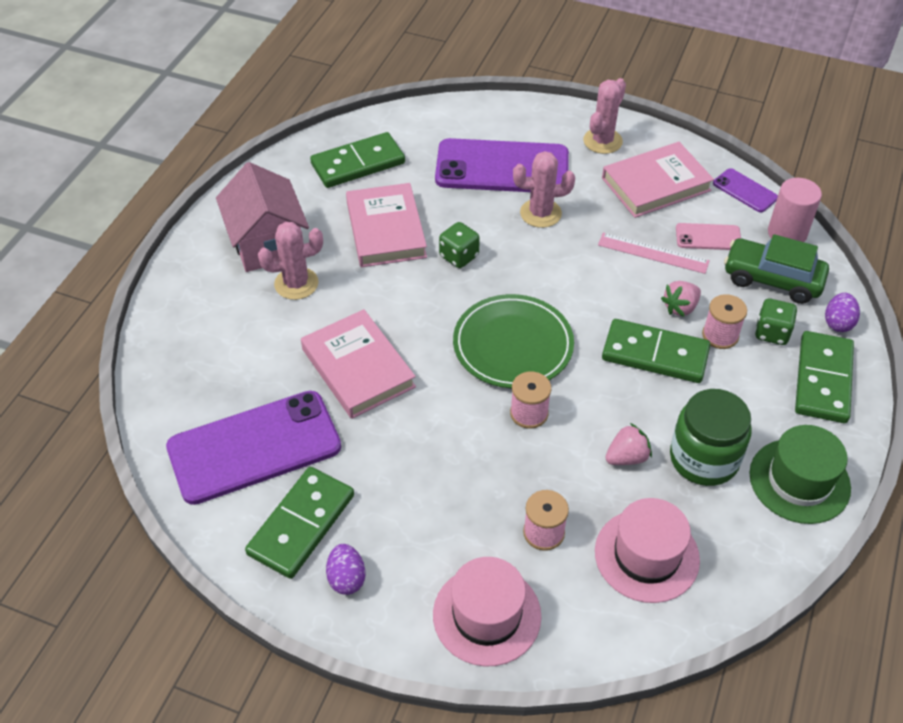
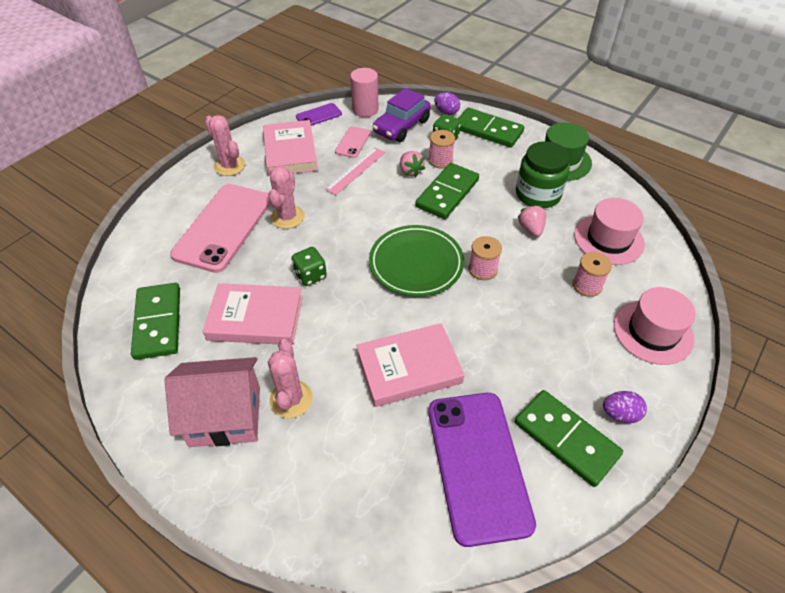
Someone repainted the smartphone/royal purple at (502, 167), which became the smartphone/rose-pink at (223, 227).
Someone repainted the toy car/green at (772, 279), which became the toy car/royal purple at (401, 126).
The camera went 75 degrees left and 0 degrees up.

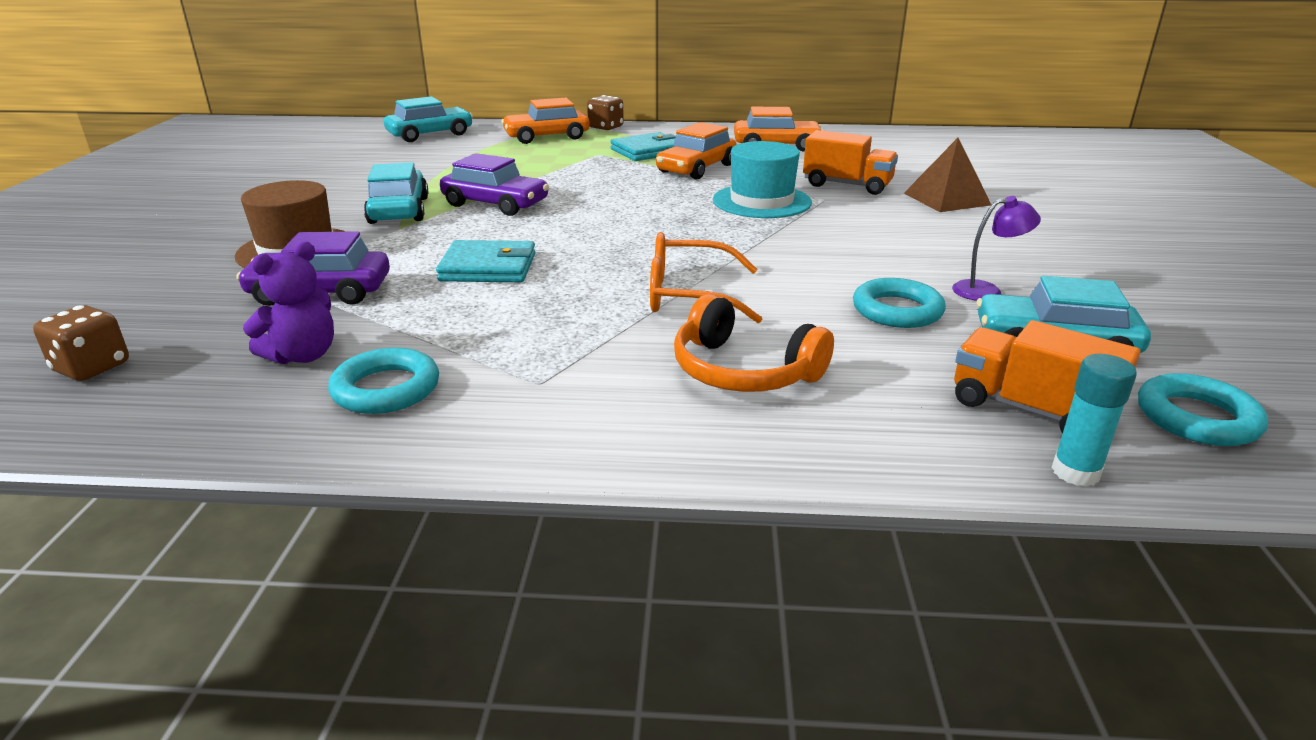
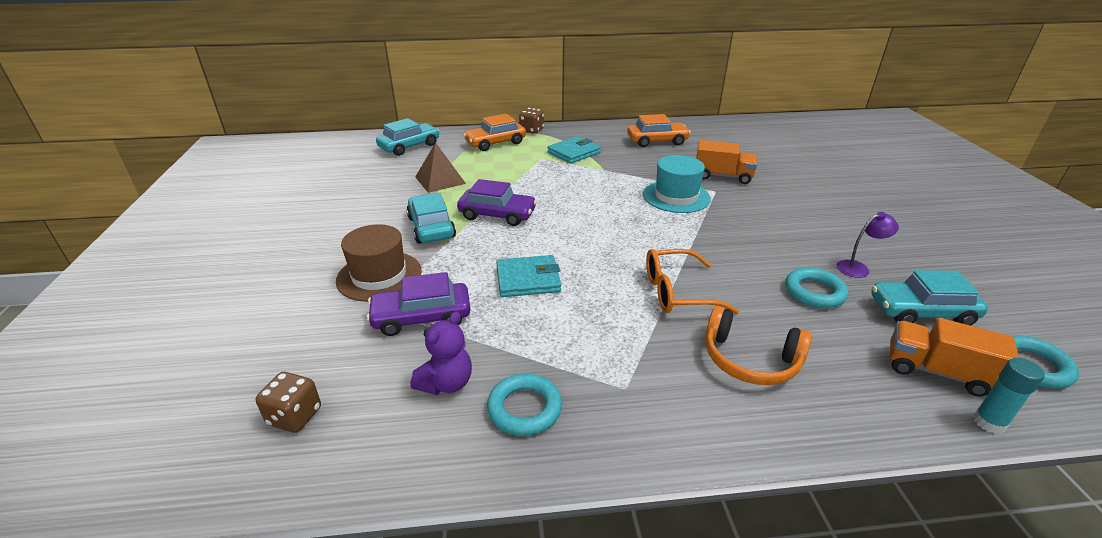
Someone took away the toy car/bright orange at (696, 168).
Someone carried the pyramid shape/russet from (946, 199) to (440, 180).
The camera went 10 degrees left and 5 degrees up.

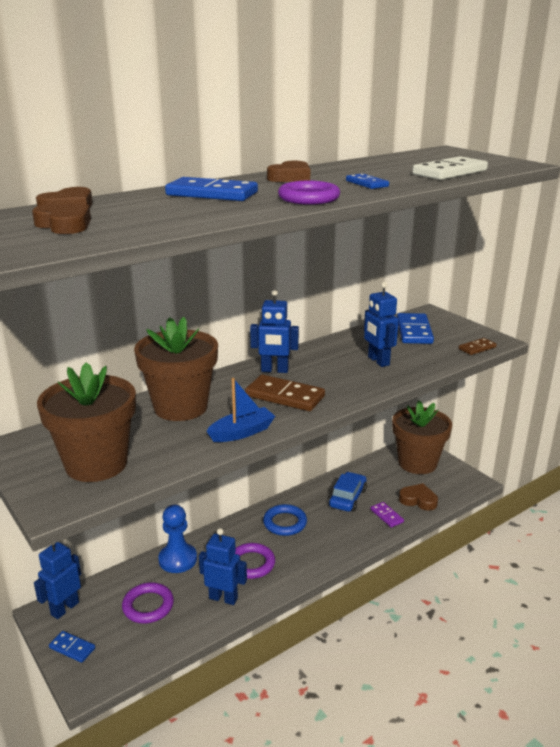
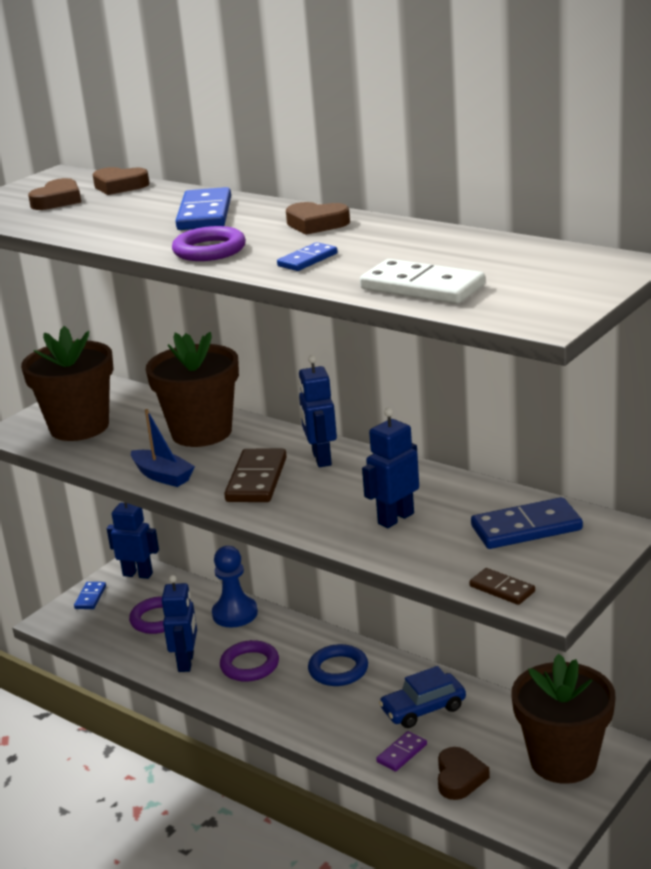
Someone rotated the toy car/blue at (347, 498) by 150 degrees clockwise.
The camera went 75 degrees right and 0 degrees up.

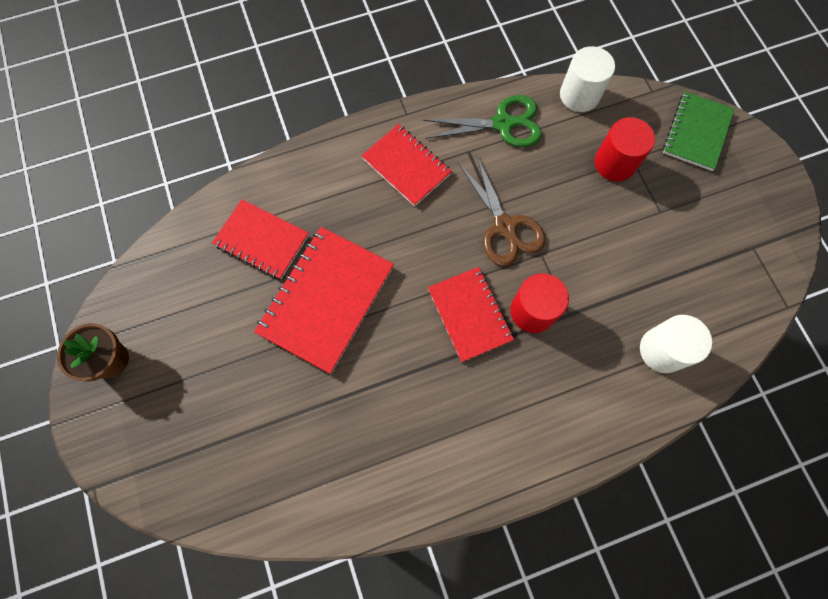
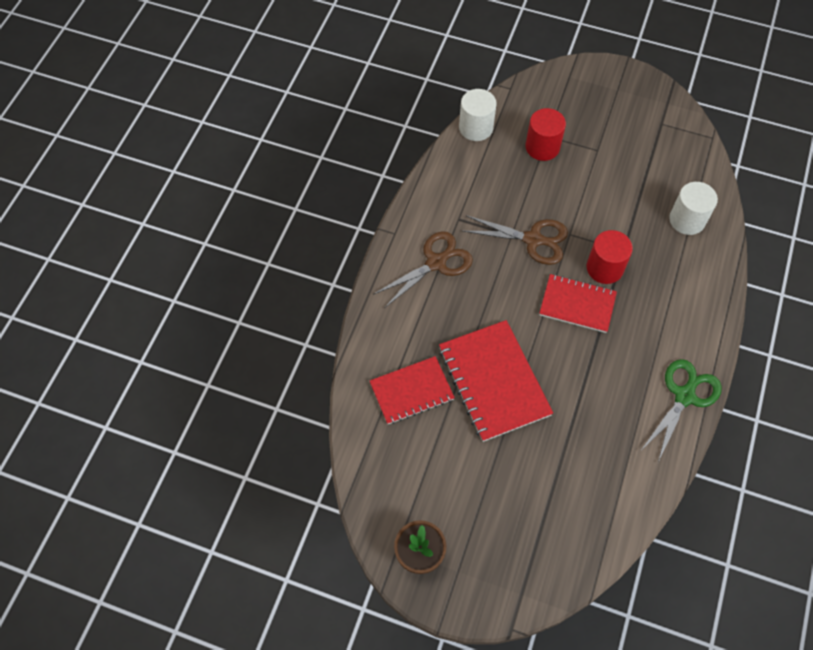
Someone took away the notepad/green at (696, 132).
Someone carried the shears/green from (503, 124) to (684, 396).
Someone swapped the notepad/scarlet at (406, 166) for the shears/russet at (436, 263).
The camera went 50 degrees left and 10 degrees down.

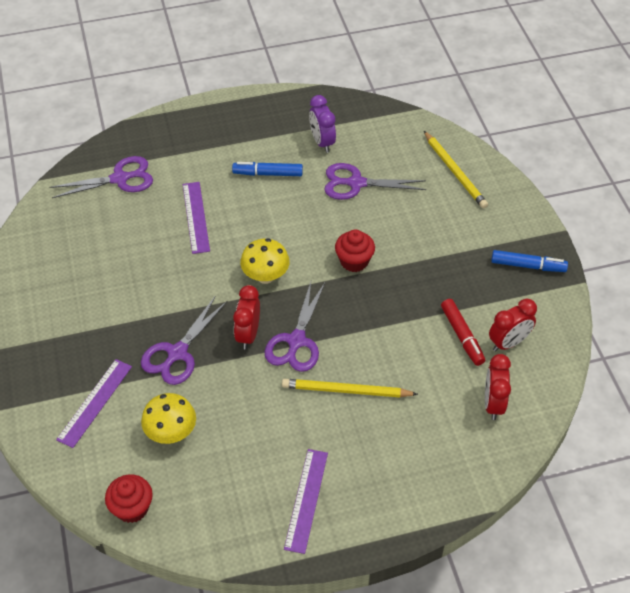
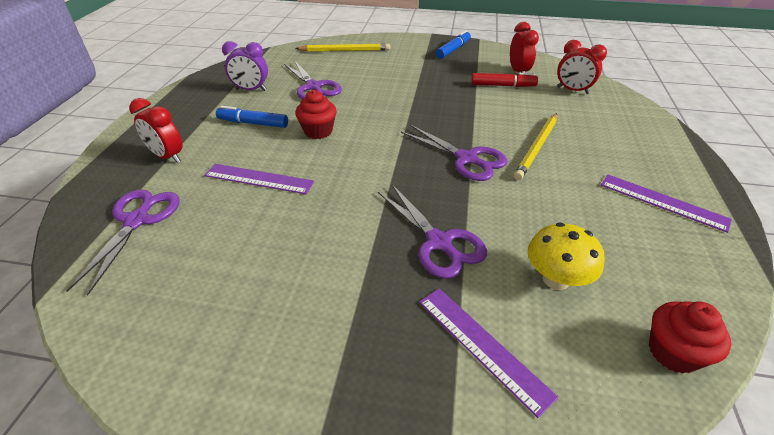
Someone rotated the marker/blue at (268, 174) by 75 degrees clockwise.
Someone rotated the shears/royal purple at (356, 183) by 60 degrees counterclockwise.
Someone carried the cupcake/scarlet from (354, 261) to (318, 131).
Someone took away the fungus/yellow at (265, 276).
Someone carried the clock/scarlet from (248, 334) to (167, 157).
The camera went 65 degrees left and 10 degrees down.

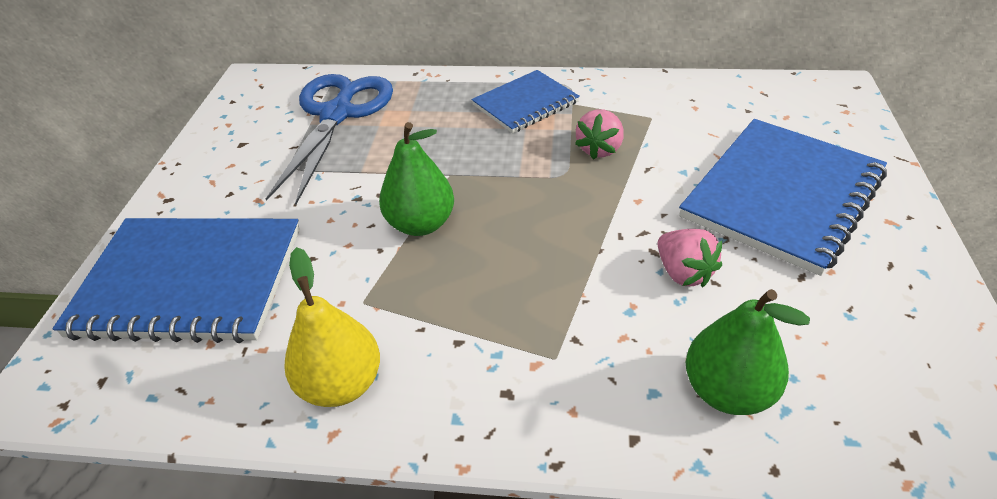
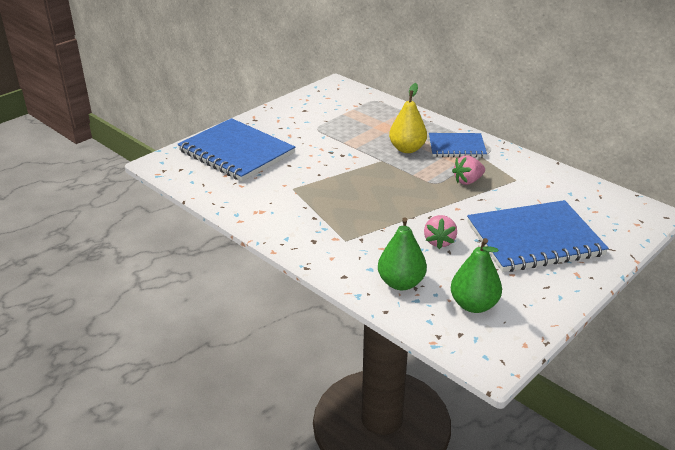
Someone took away the shears/blue at (337, 114).
Someone carried the pear fruit/green from (421, 224) to (473, 305).
Someone carried the pear fruit/yellow from (341, 384) to (407, 149).
The camera went 35 degrees right and 10 degrees down.

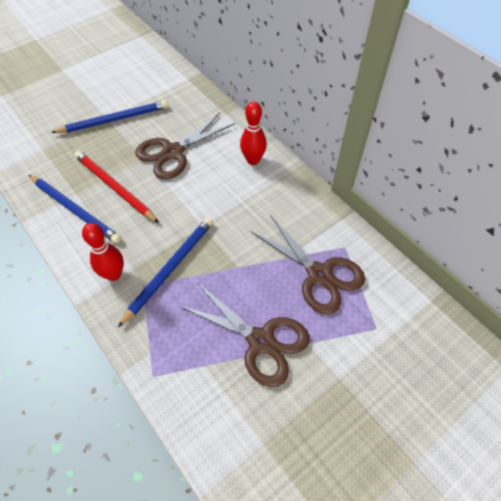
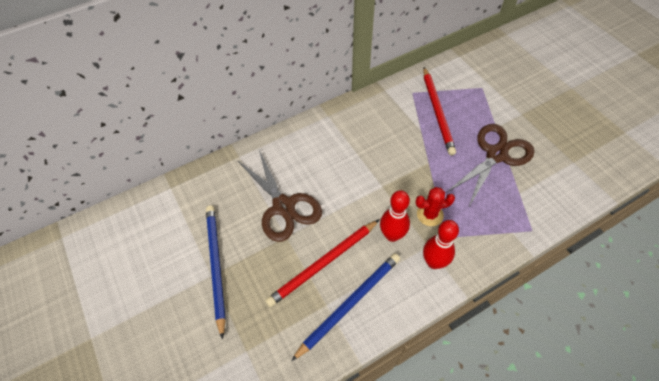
Someone carried the skittle/scarlet from (253, 160) to (392, 235).
Someone swapped the shears/russet at (319, 274) for the pencil/scarlet at (437, 111).
Someone swapped the pencil/blue at (169, 269) for the prickly plant/scarlet at (430, 214).
The camera went 80 degrees left and 0 degrees up.

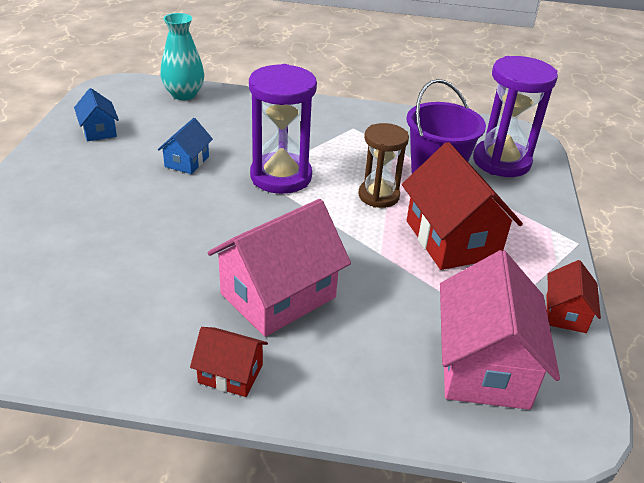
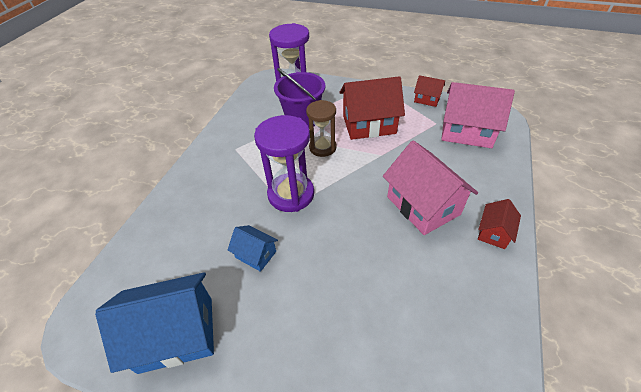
Someone took away the flower vase/aqua at (184, 94).
Someone scaled the cottage/blue at (99, 130) by 1.95.
The camera went 75 degrees left and 10 degrees up.

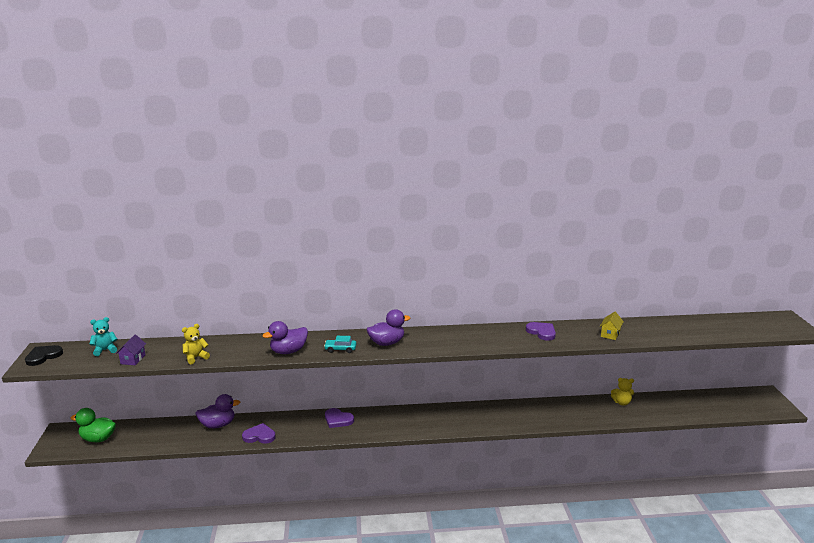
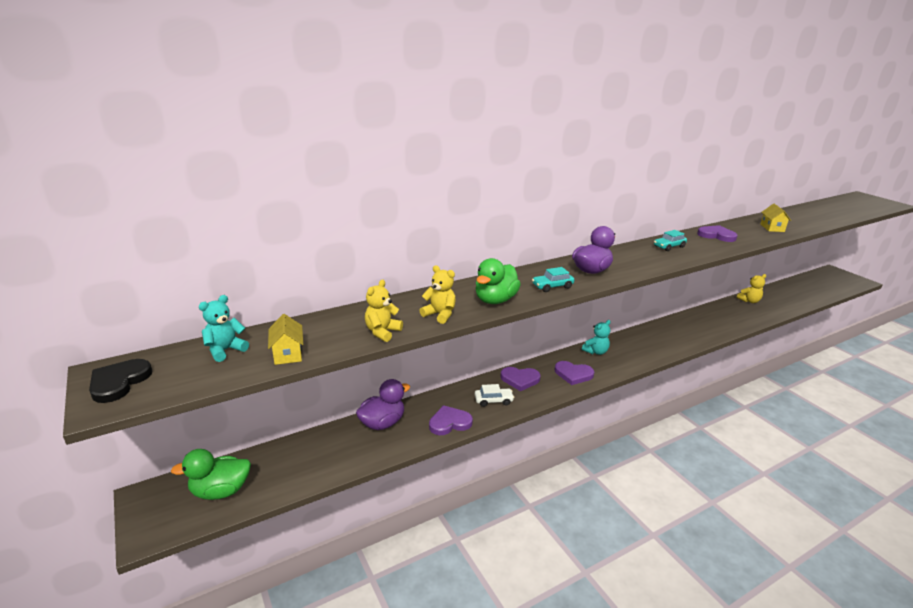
Someone repainted the duck/royal purple at (288, 351), which became the duck/green at (495, 300).
Someone repainted the cottage/royal purple at (133, 359), which became the cottage/yellow at (288, 354).
Someone put down the toy car/aqua at (669, 246).
Someone put down the teddy bear/yellow at (440, 315).
Someone put down the teddy bear/aqua at (596, 351).
Someone put down the heart/royal purple at (573, 374).
Someone put down the toy car/pure white at (493, 401).
The camera went 25 degrees left and 5 degrees up.

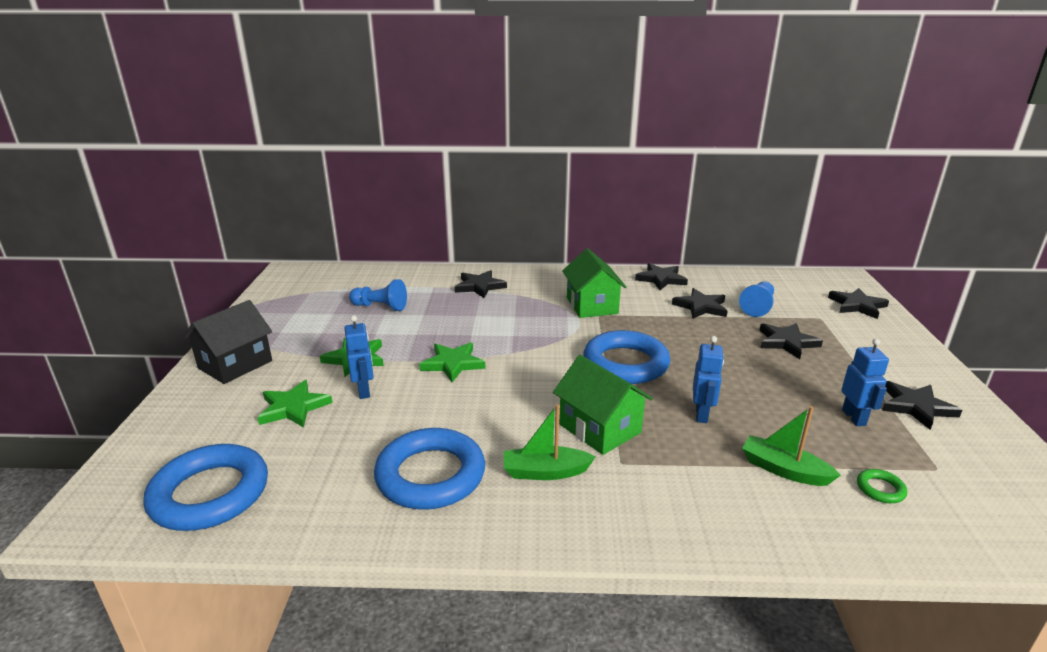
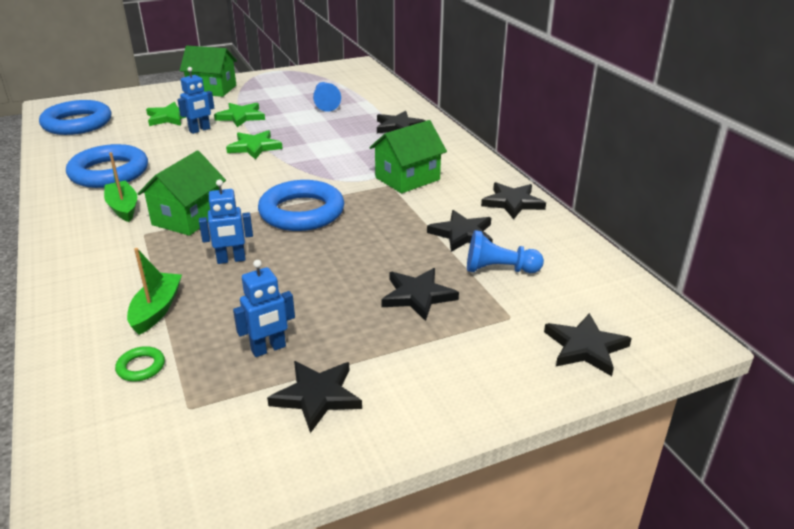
Someone repainted the cottage/black at (235, 364), which became the cottage/green at (212, 89).
The camera went 65 degrees right and 5 degrees up.

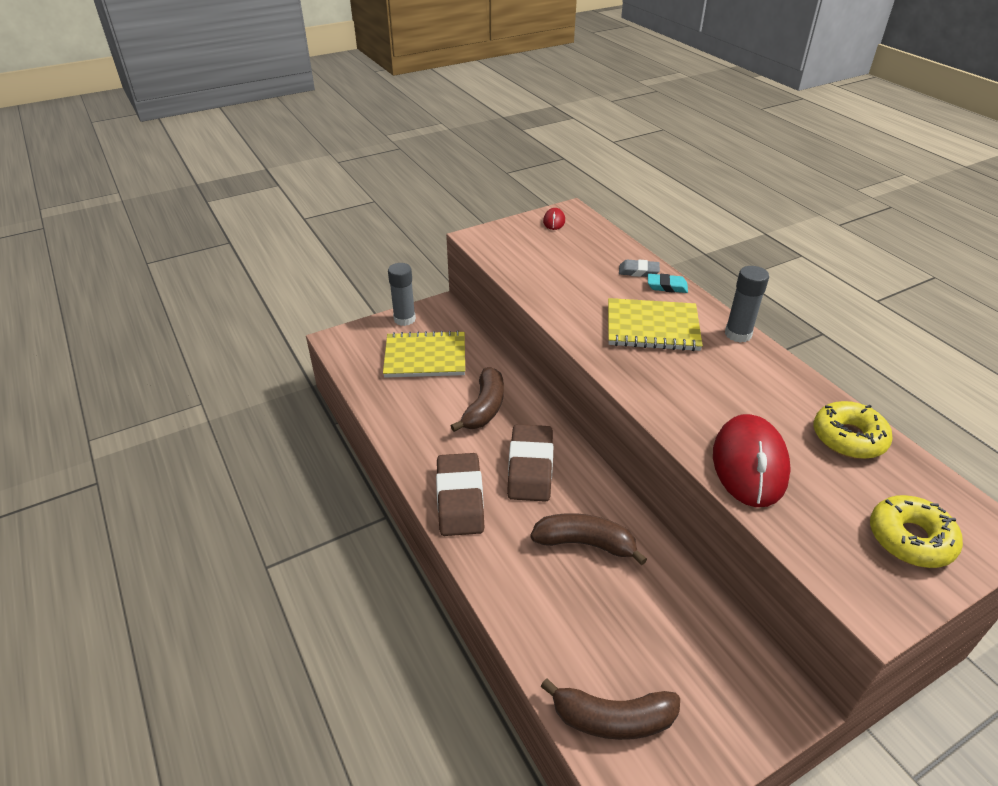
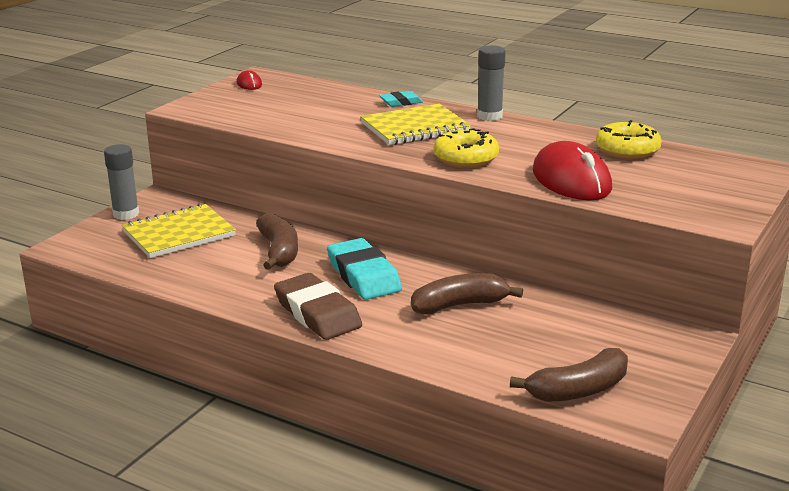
Someone took away the eraser/gray at (638, 271).
Someone repainted the eraser/russet at (530, 467), which became the eraser/aqua at (364, 276).
Someone carried the glazed donut/yellow from (910, 539) to (466, 158).
The camera went 30 degrees left and 15 degrees down.

